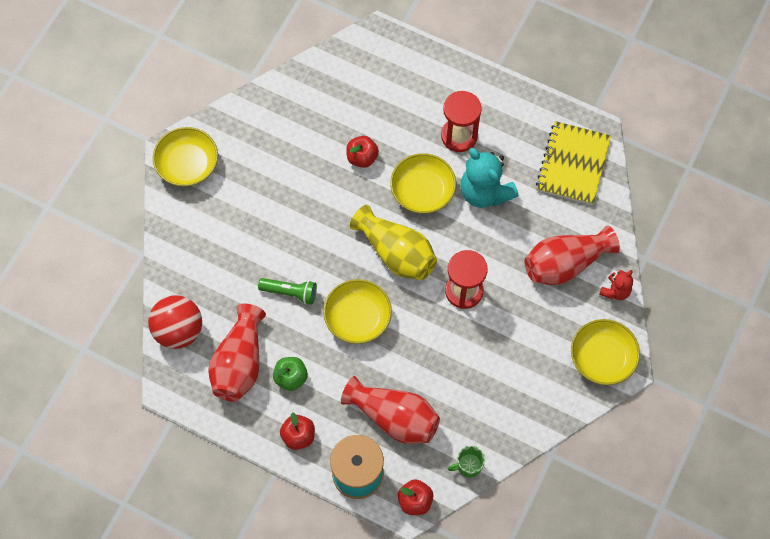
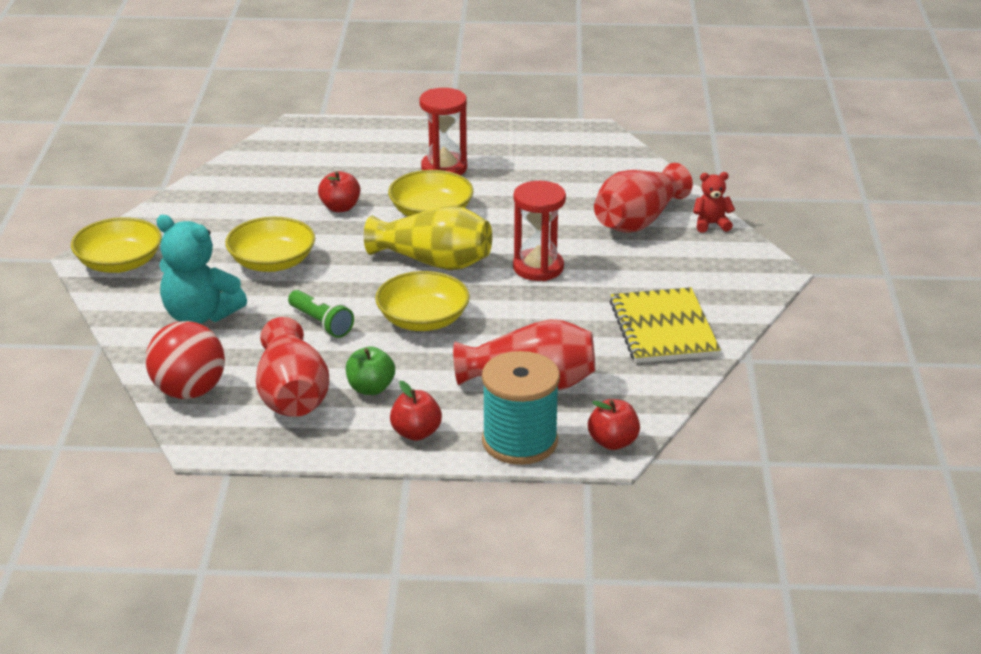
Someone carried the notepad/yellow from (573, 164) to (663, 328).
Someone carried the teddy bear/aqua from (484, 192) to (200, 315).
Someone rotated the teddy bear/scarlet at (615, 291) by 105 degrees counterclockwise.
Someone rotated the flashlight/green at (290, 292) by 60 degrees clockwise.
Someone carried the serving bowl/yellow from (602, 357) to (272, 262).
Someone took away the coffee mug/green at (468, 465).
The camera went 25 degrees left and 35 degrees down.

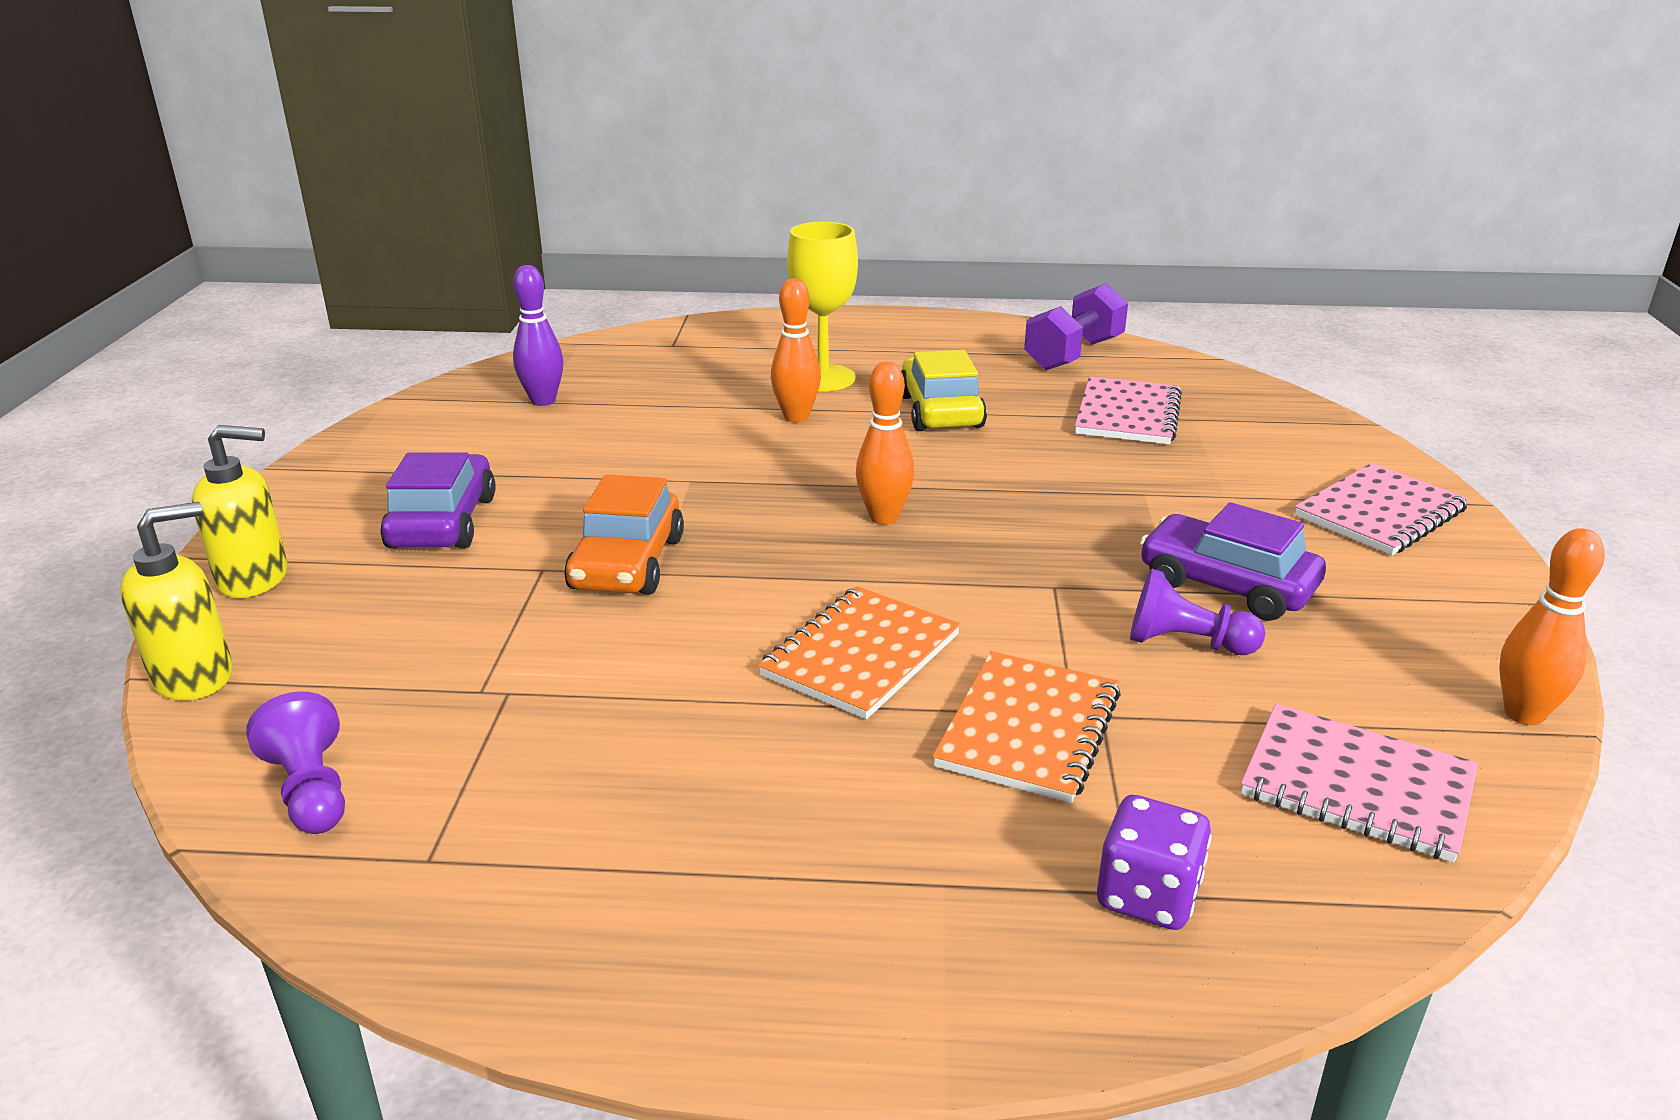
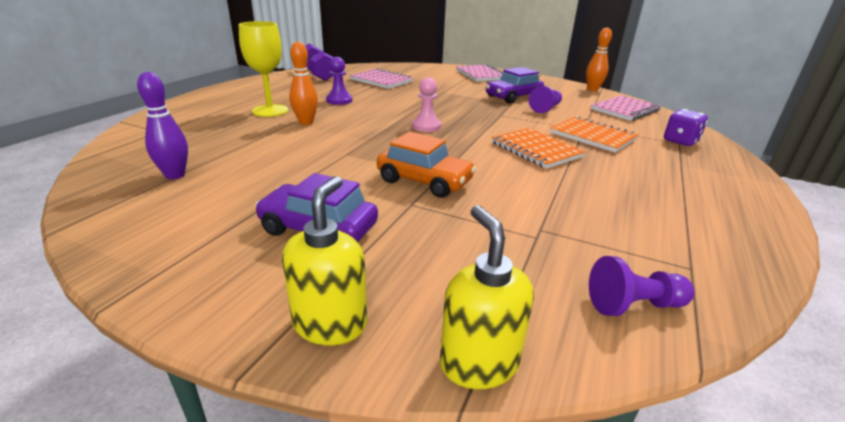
Someone swapped the toy car/yellow at (940, 411) for the chess pawn/royal purple at (339, 100).
Someone swapped the skittle/bright orange at (884, 518) for the chess pawn/rose-pink at (426, 126).
The camera went 70 degrees left and 0 degrees up.

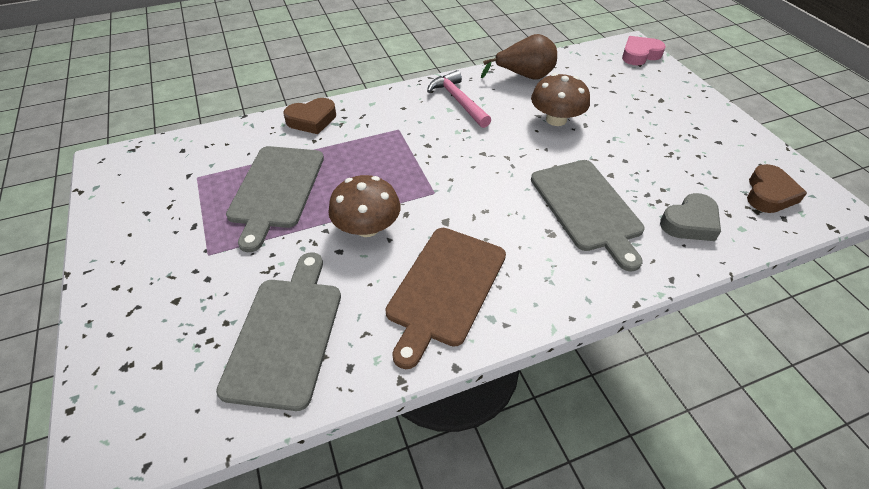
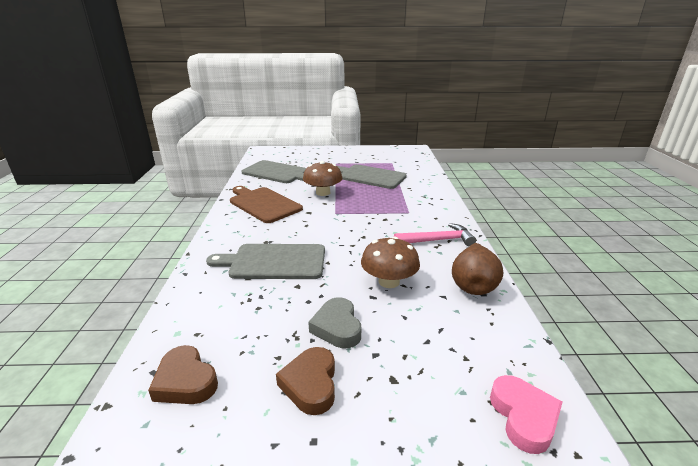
Someone carried the heart/russet from (312, 120) to (310, 384).
Someone carried the heart/gray from (690, 222) to (337, 327).
The camera went 110 degrees right and 20 degrees down.

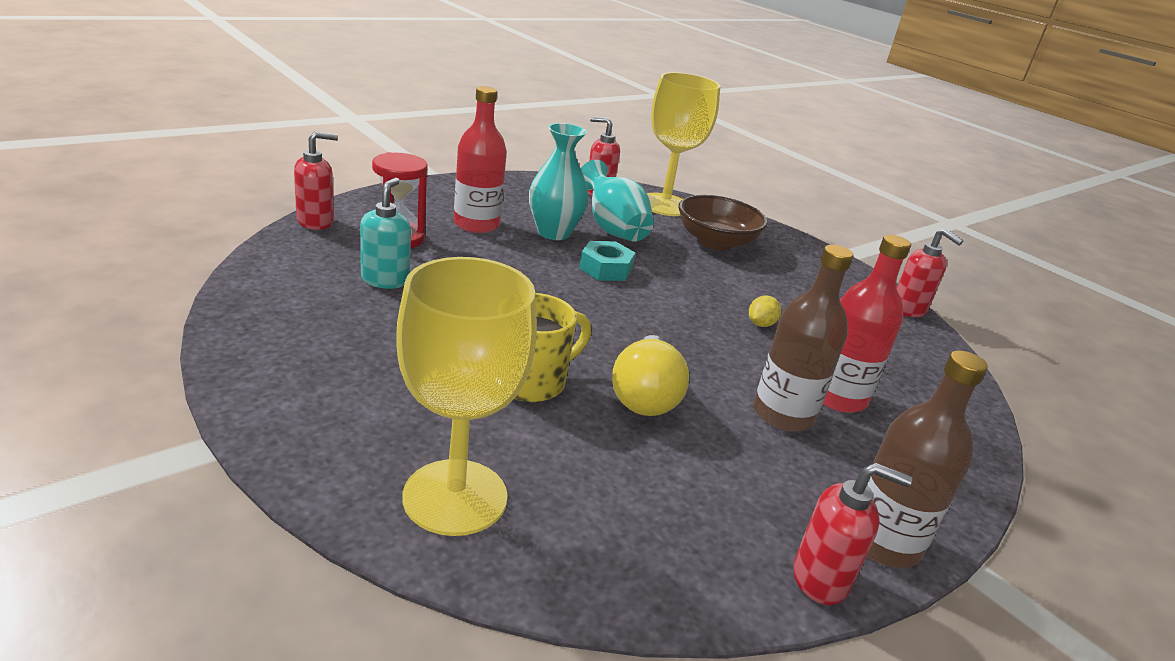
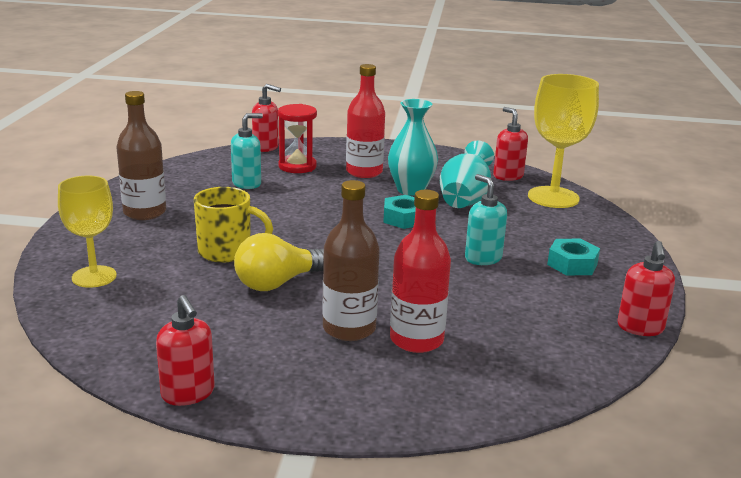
Someone took away the serving bowl/russet at (715, 242).
Someone scaled the chalice/yellow at (455, 497) by 0.67.
Someone took away the toy lemon/yellow at (760, 324).
Someone carried the bottle/russet from (882, 542) to (145, 212).
Someone put down the soap dispenser/aqua at (482, 258).
Someone put down the nut/aqua at (572, 264).
The camera went 50 degrees right and 5 degrees down.

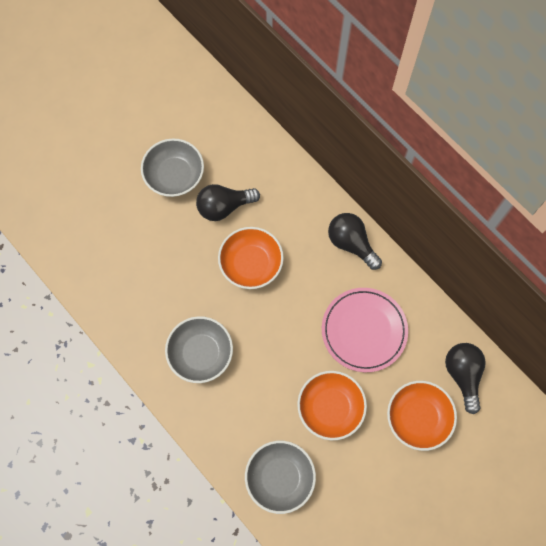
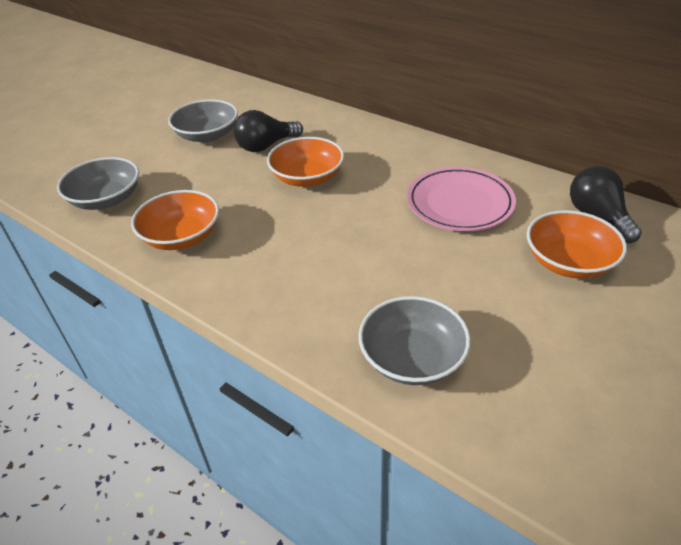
Someone took away the light bulb/black at (351, 243).
Someone carried the serving bowl/gray from (200, 353) to (106, 199).
Someone carried the serving bowl/bright orange from (330, 407) to (181, 236).
The camera went 10 degrees left and 30 degrees down.

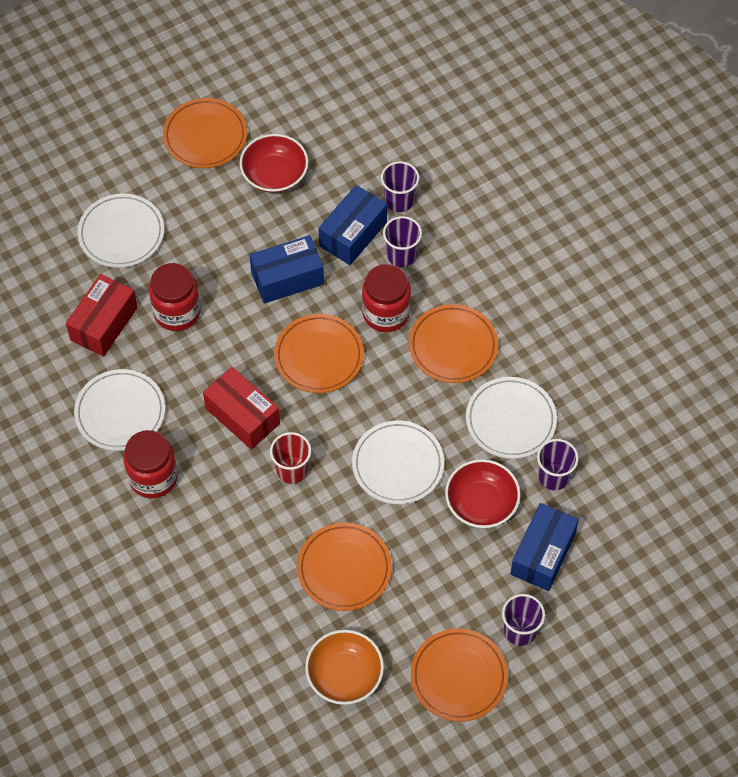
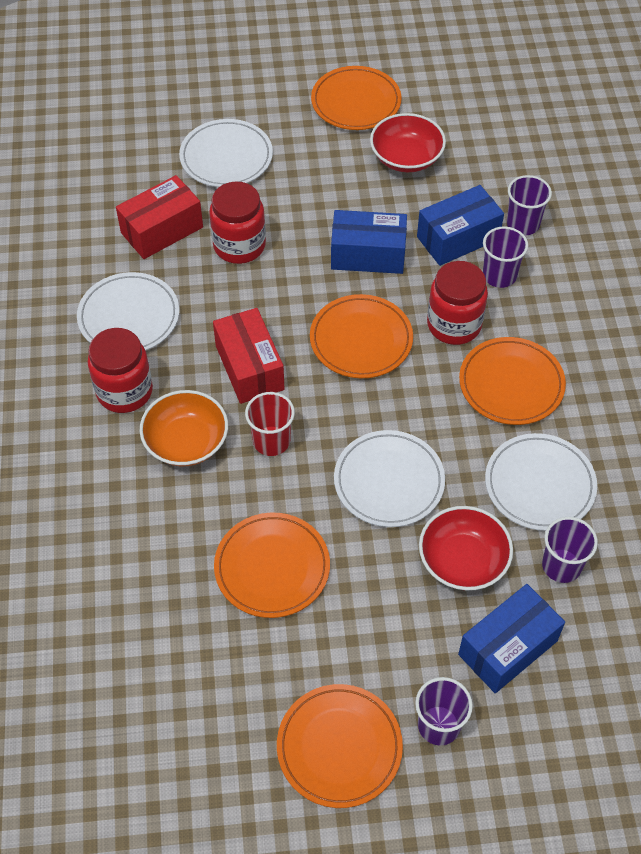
Someone carried the serving bowl/bright orange from (344, 675) to (186, 441).
The camera went 25 degrees right and 5 degrees down.

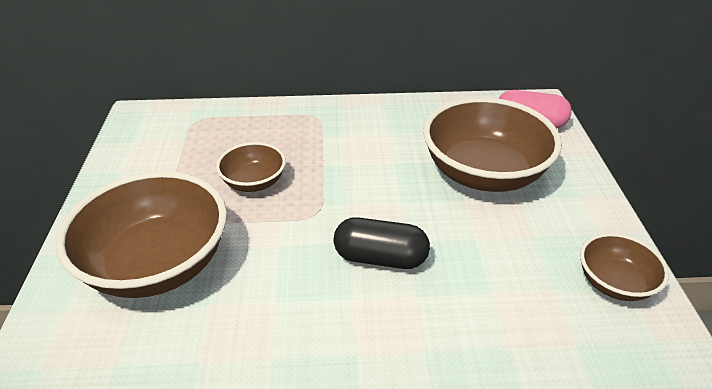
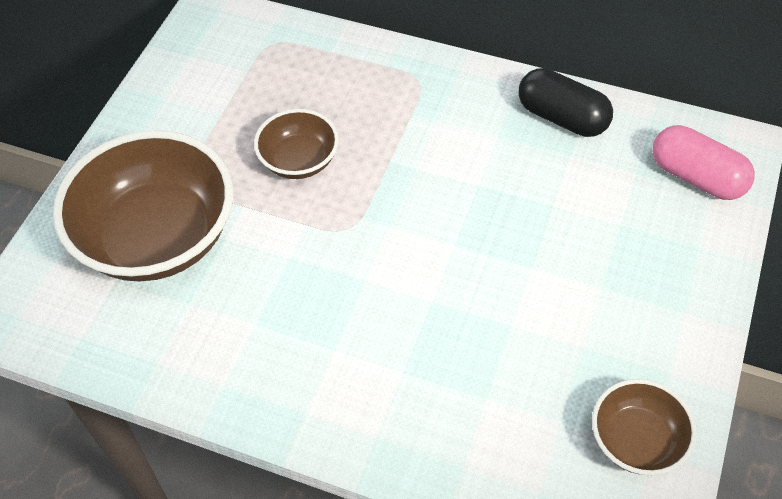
Someone took away the serving bowl/russet at (483, 173).
Someone carried the pill/black from (380, 258) to (562, 117).
The camera went 25 degrees right and 15 degrees up.

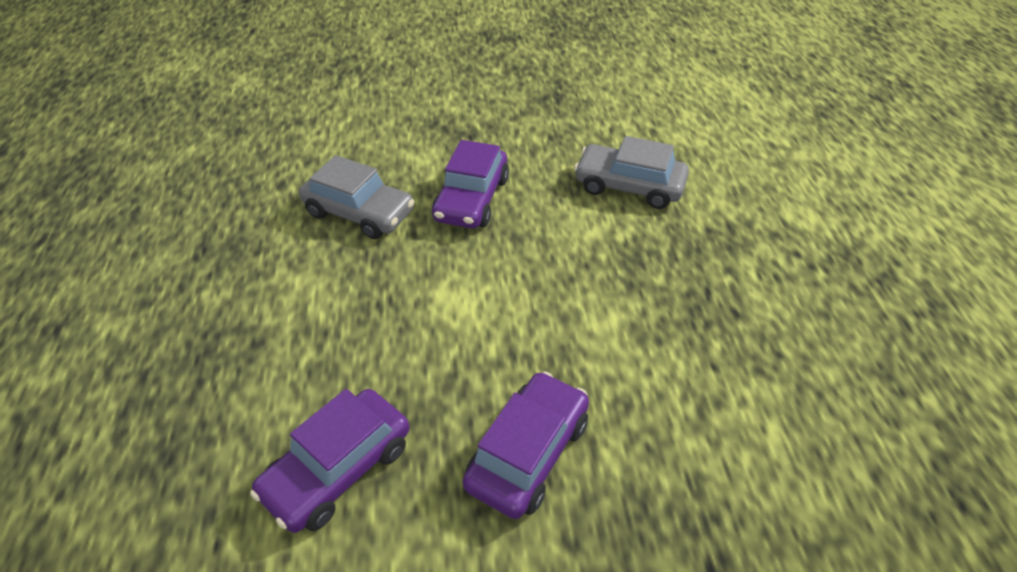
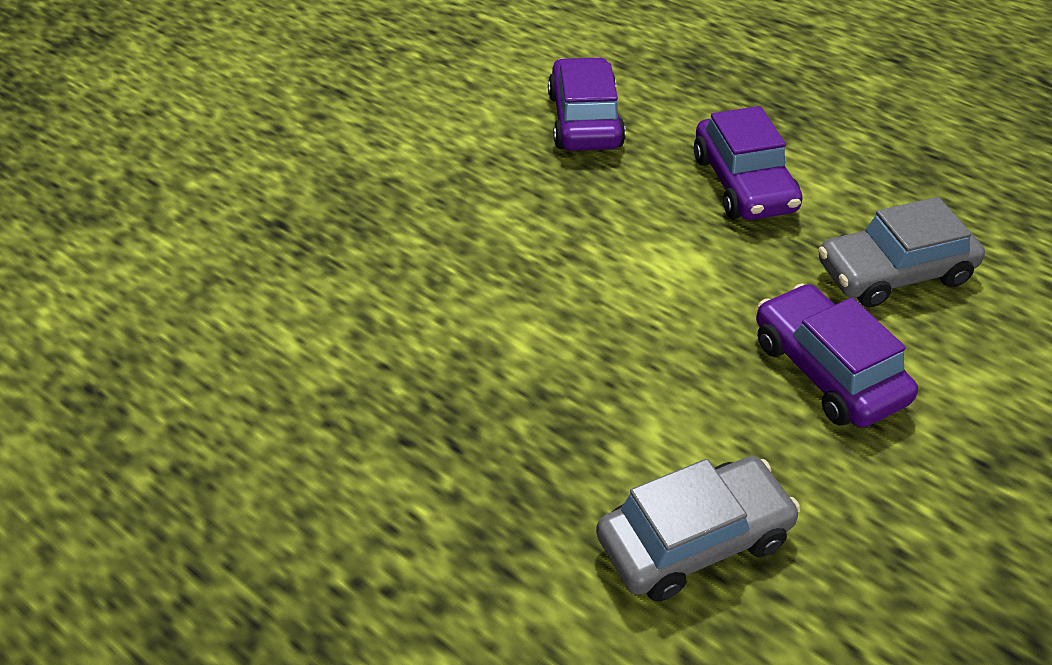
Someone carried the toy car/royal purple from (528, 453) to (743, 183).
The camera went 135 degrees right and 0 degrees up.

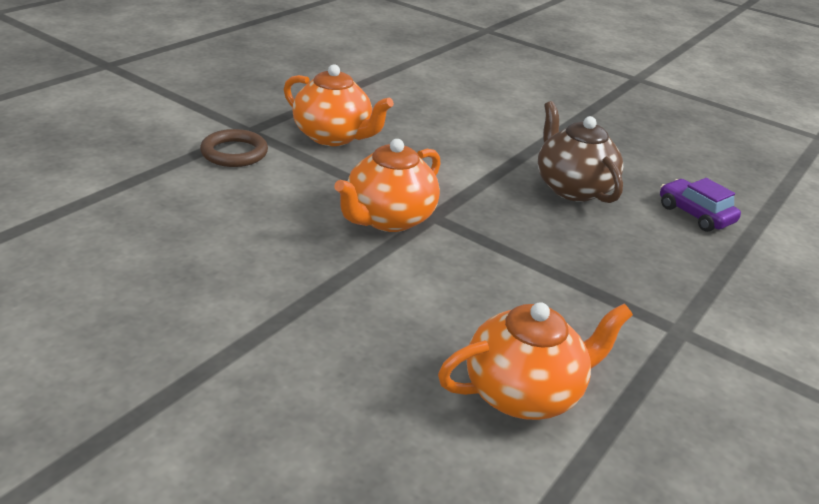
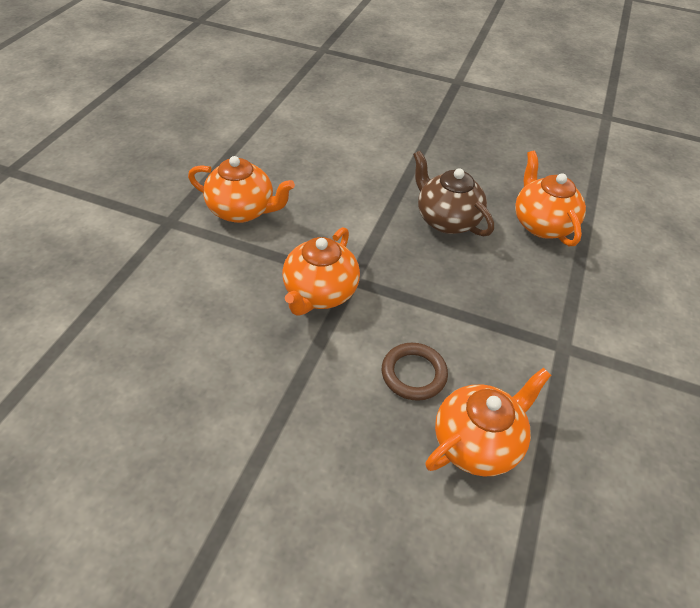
Someone carried the ring/russet from (234, 153) to (413, 374).
Someone swapped the toy car/royal purple at (695, 214) for the tea pot/bright orange at (541, 224).
The camera went 15 degrees left and 15 degrees up.

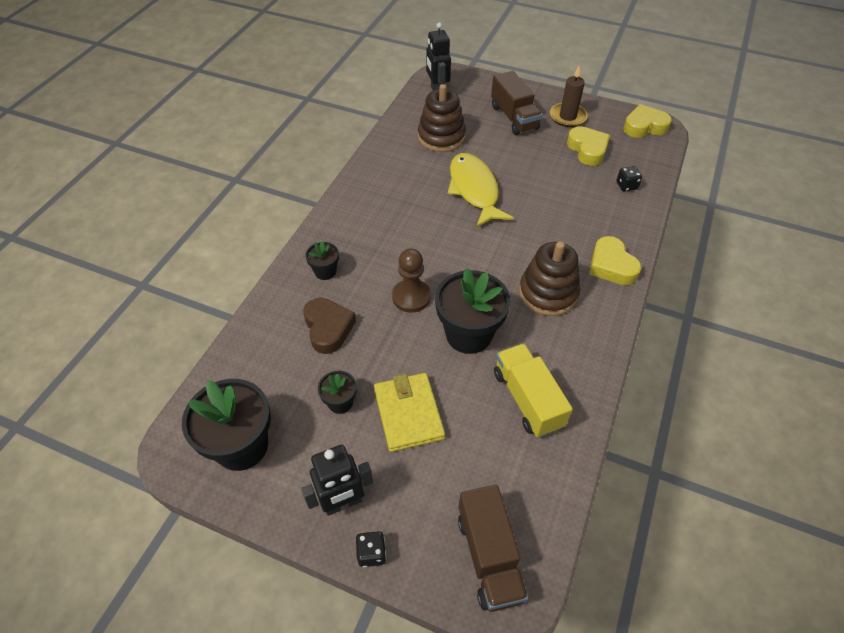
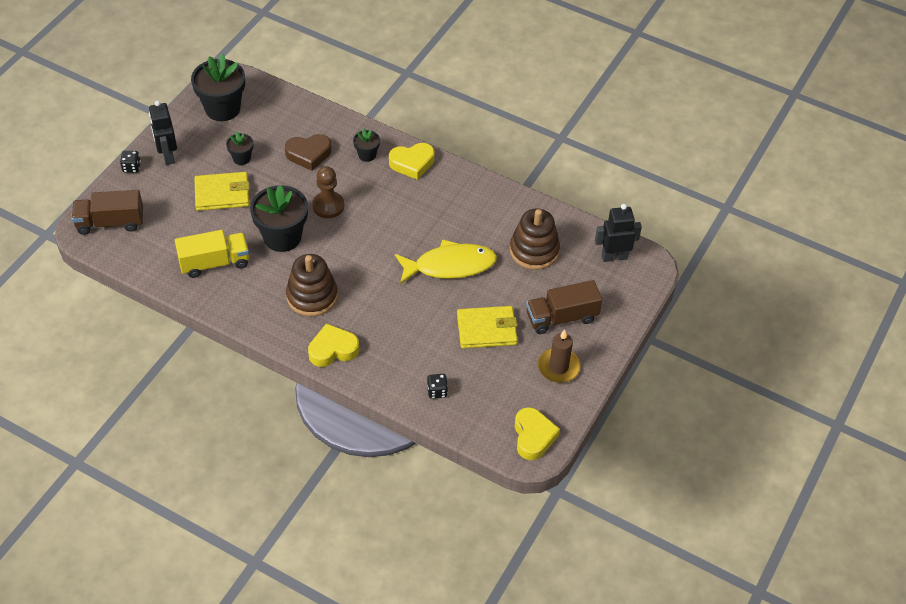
Someone carried the heart/yellow from (587, 149) to (412, 163).
Someone put down the card wallet/yellow at (486, 329).
The camera went 95 degrees right and 0 degrees up.

